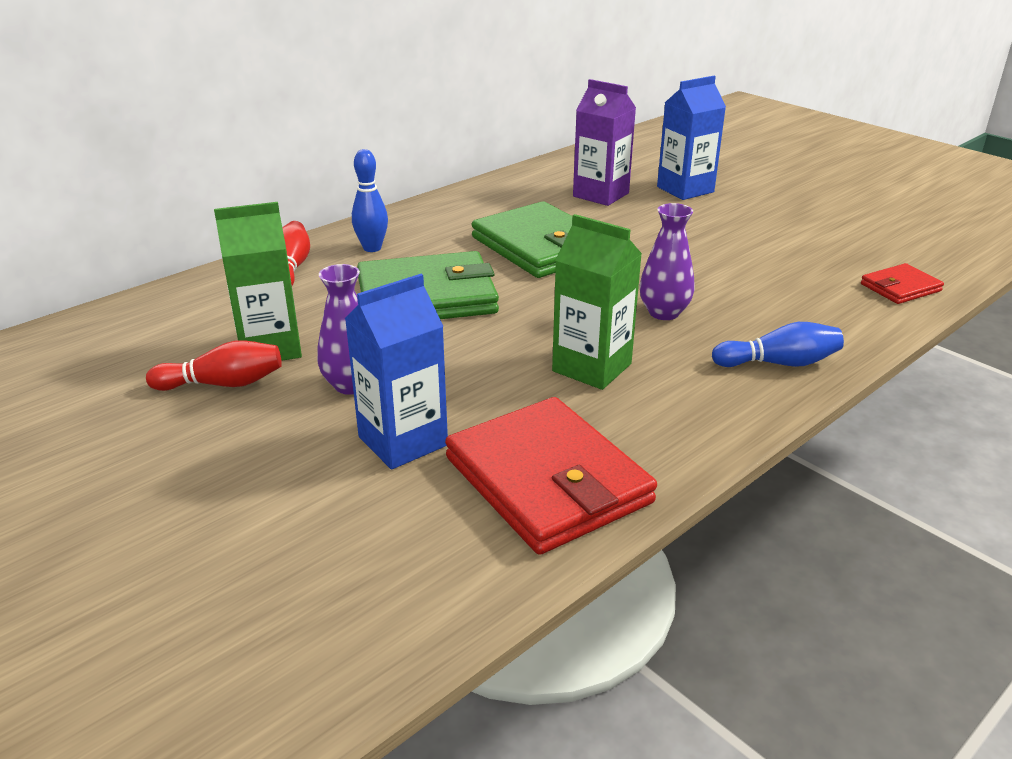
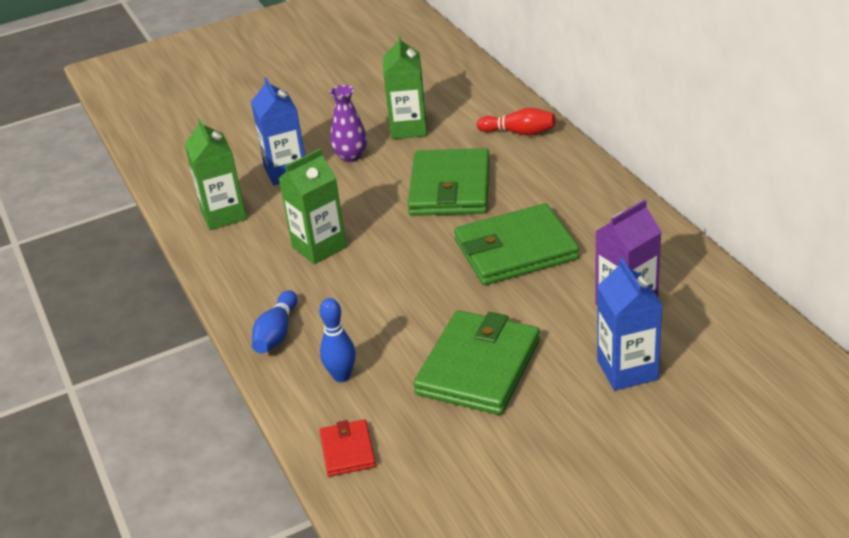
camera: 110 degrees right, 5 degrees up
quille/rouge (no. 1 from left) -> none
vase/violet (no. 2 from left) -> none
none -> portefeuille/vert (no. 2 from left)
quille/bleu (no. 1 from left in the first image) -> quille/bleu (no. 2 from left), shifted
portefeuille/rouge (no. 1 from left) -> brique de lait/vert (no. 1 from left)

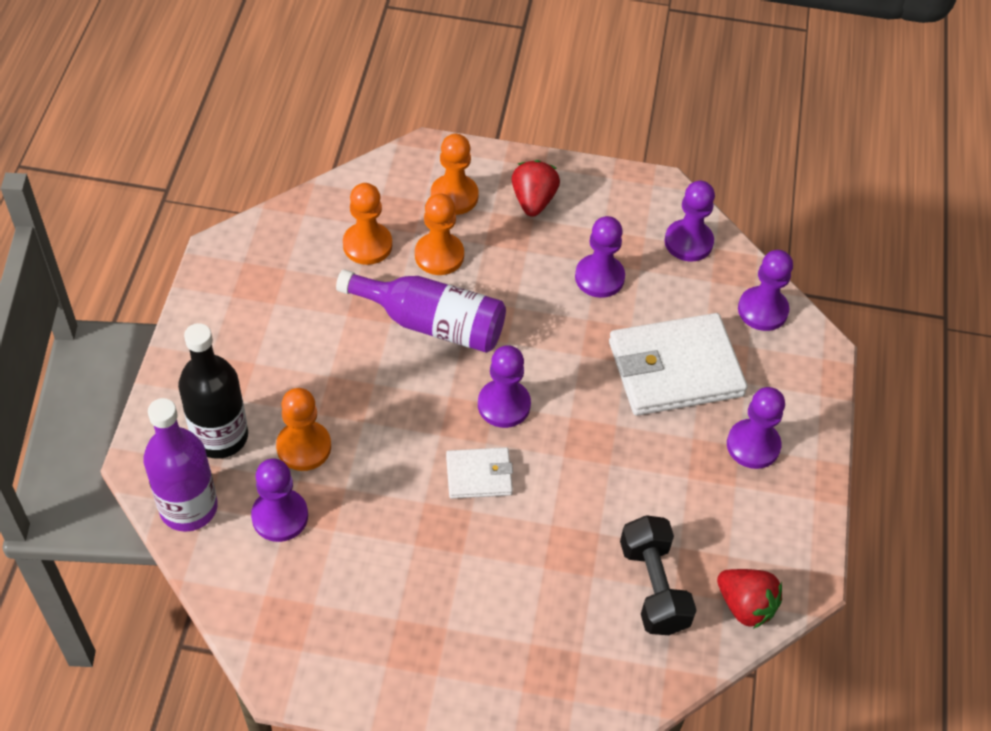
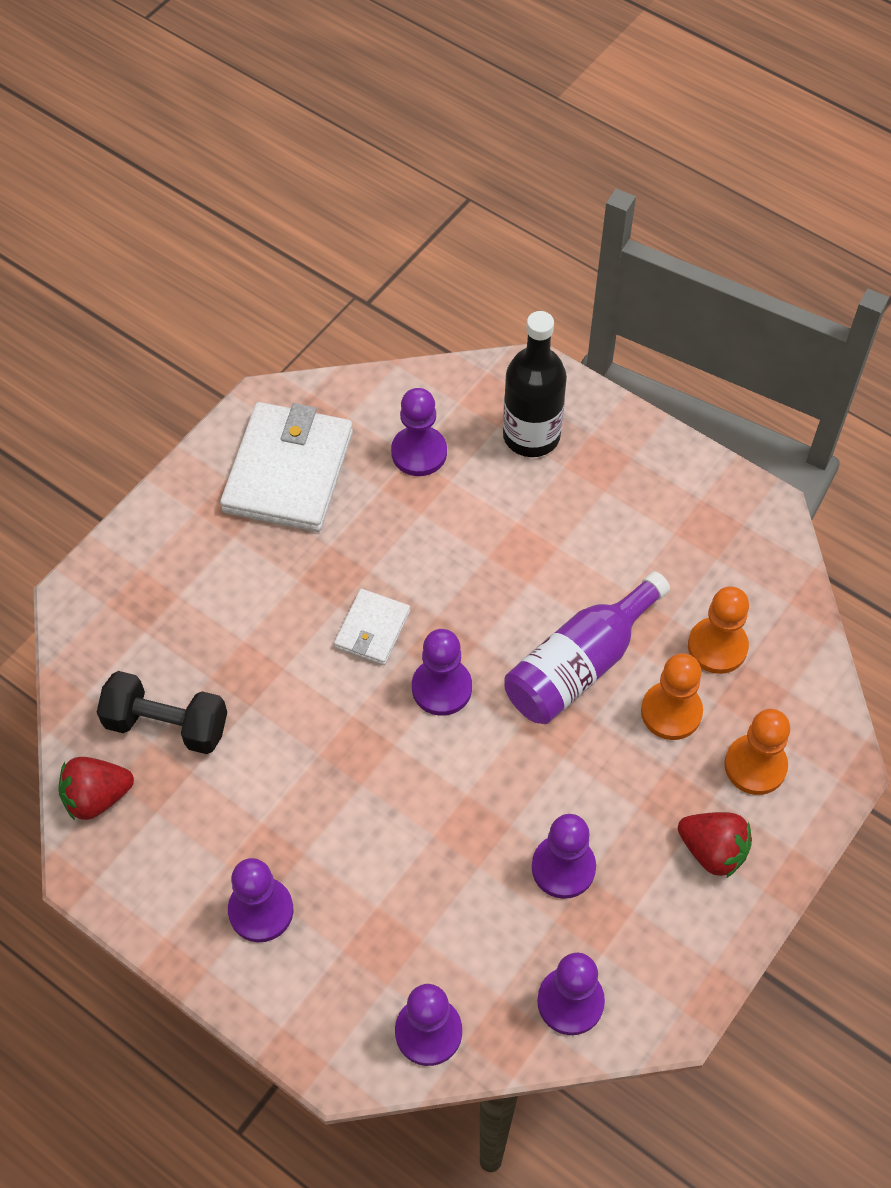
camera: 120 degrees right, 5 degrees up
bouteille/violet (no. 1 from left) -> none
pion/orange (no. 1 from left) -> none
portefeuille/blanc (no. 2 from left in the first image) -> portefeuille/blanc (no. 1 from left), shifted

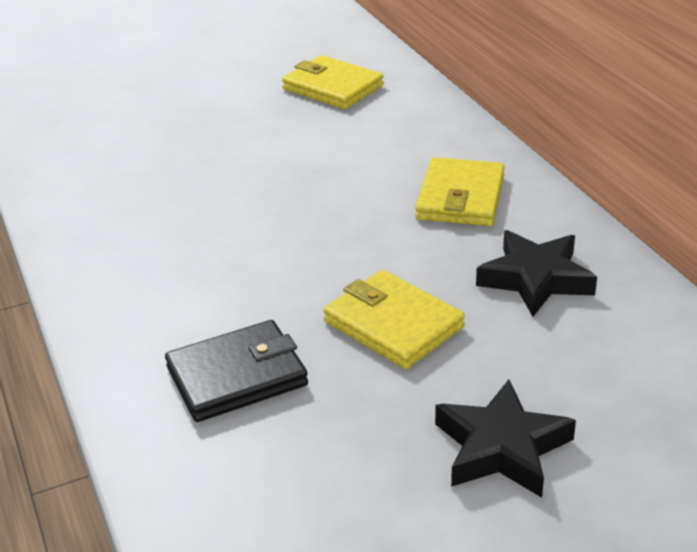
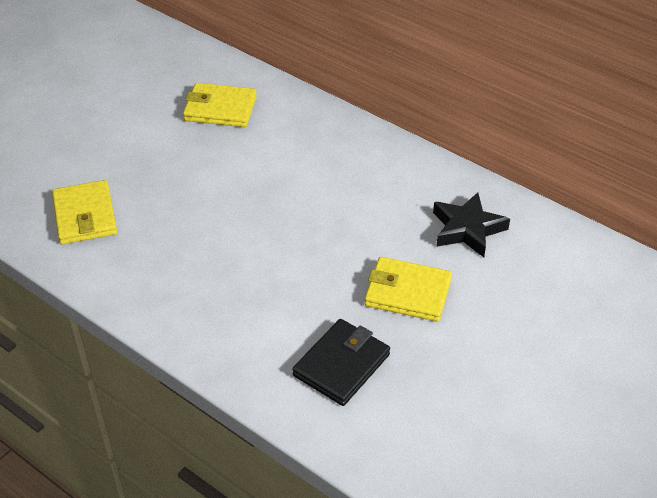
camera: 30 degrees left, 10 degrees up
étoile/noir (no. 1 from left) -> none
portefeuille/jaune (no. 3 from left in the first image) -> portefeuille/jaune (no. 1 from left), shifted

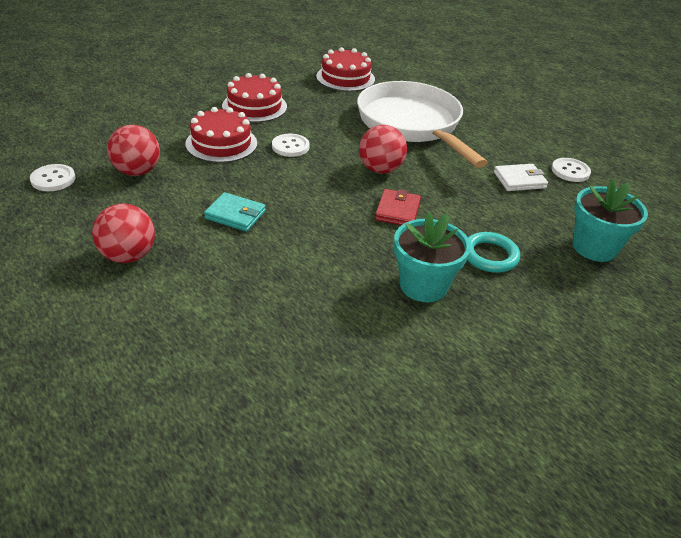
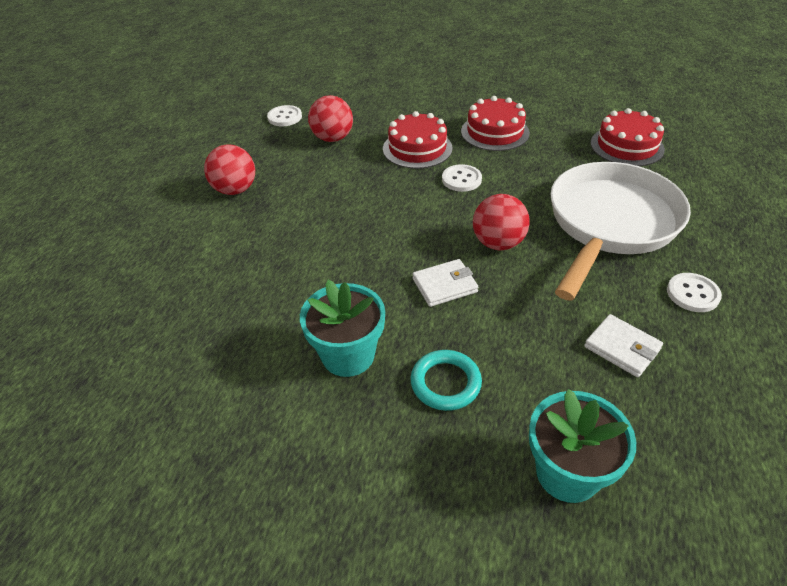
camera: 60 degrees right, 5 degrees up
portefeuille/turquoise -> none
bouton/blanc (no. 3 from left), shifted
portefeuille/rouge -> portefeuille/blanc (no. 1 from left)

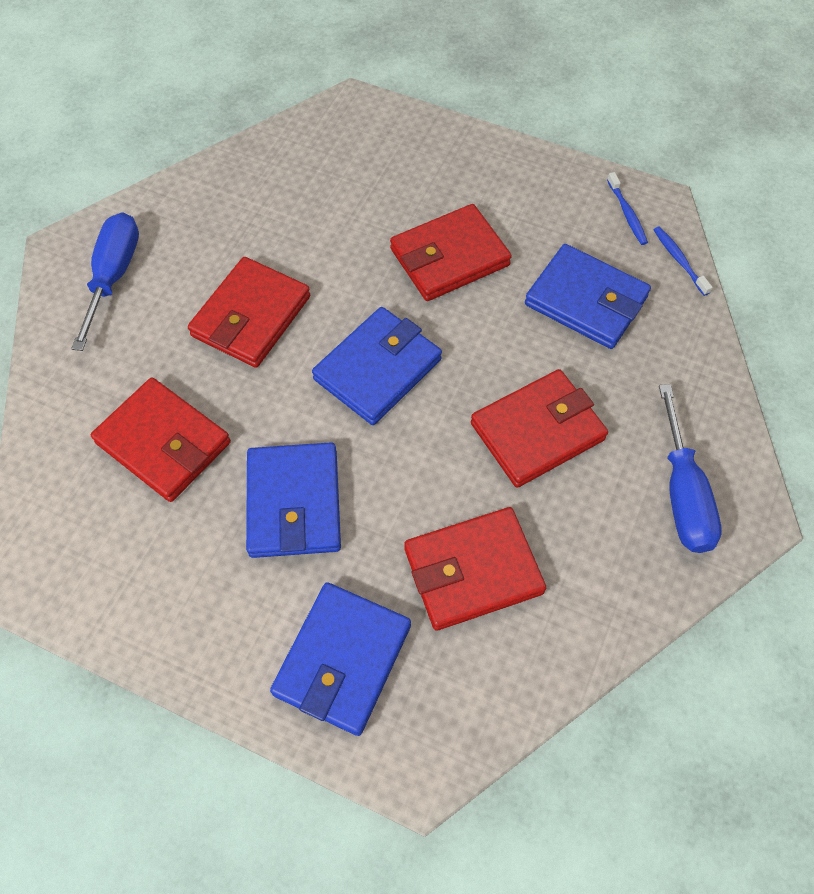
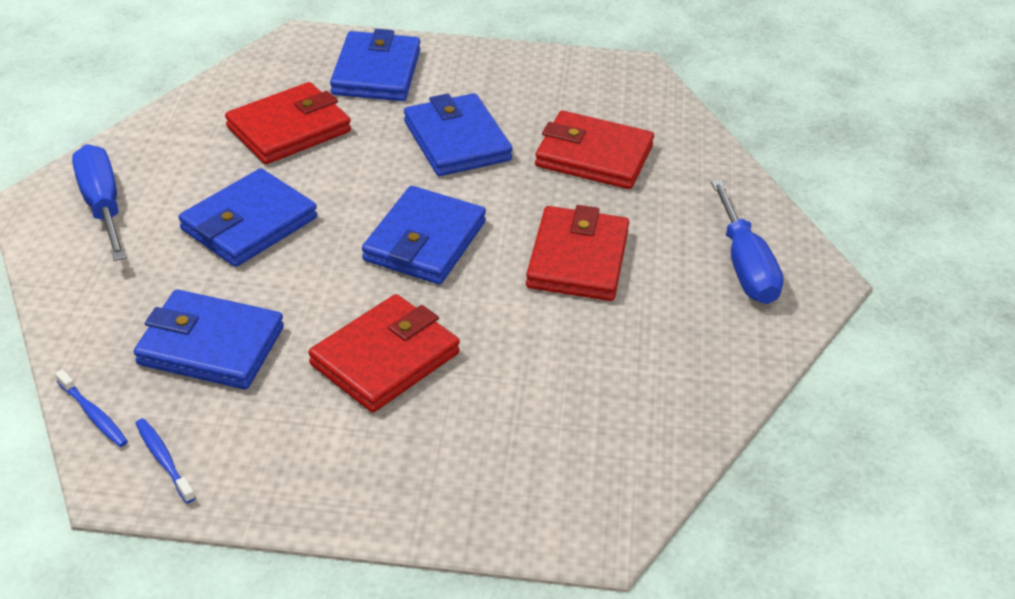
camera: 160 degrees right, 20 degrees down
portefeuille/rouge (no. 5 from left) -> portefeuille/bleu (no. 2 from left)

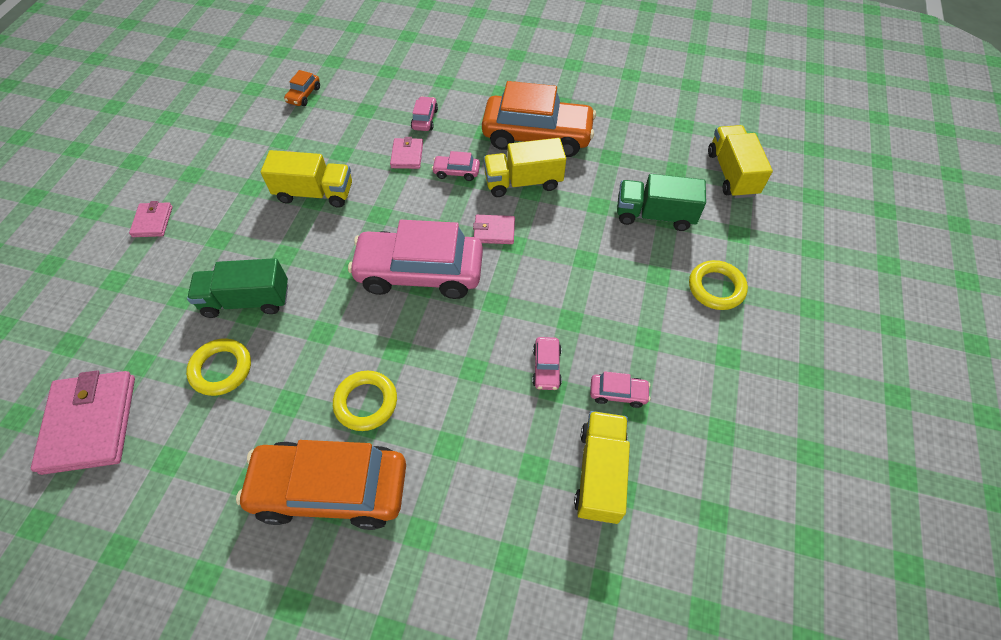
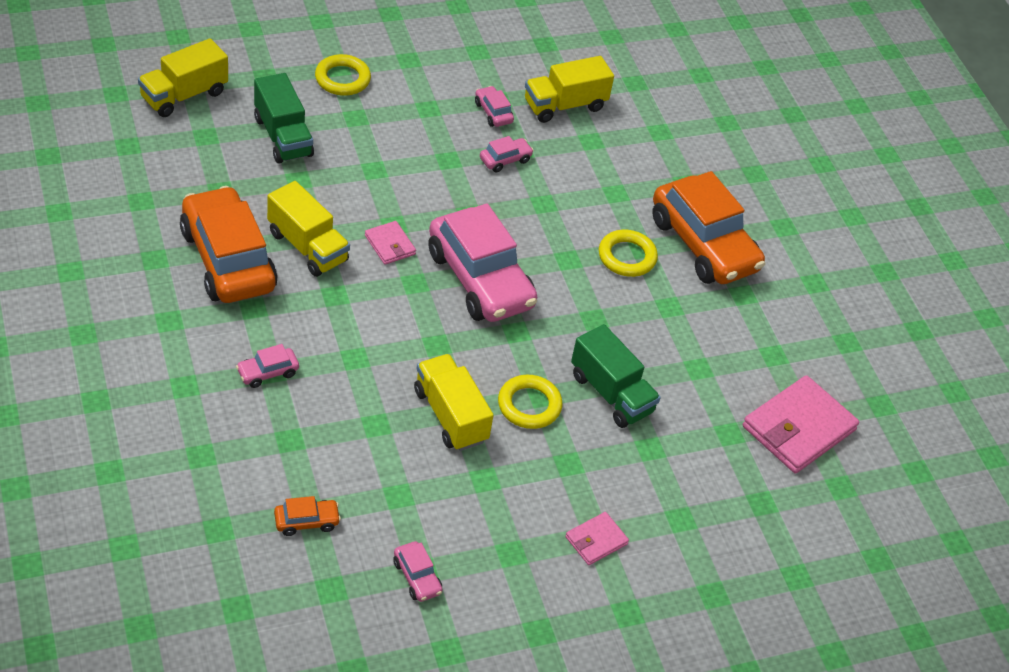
camera: 130 degrees left, 10 degrees down
portefeuille/rose (no. 3 from left) -> none
anneau/jaune (no. 1 from left in the first image) -> anneau/jaune (no. 2 from left), shifted
voiture/rose (no. 3 from left in the first image) -> voiture/rose (no. 2 from left), shifted

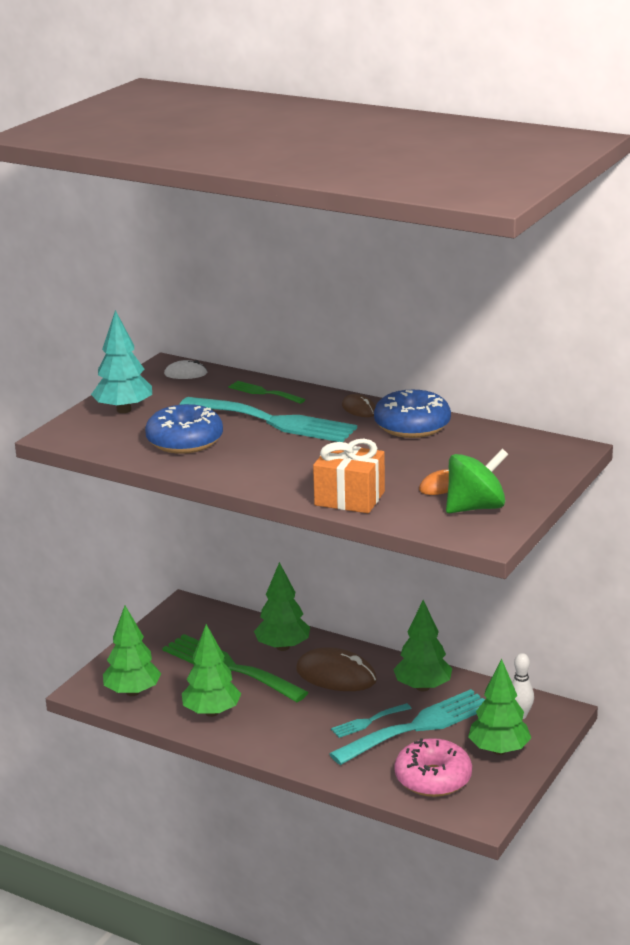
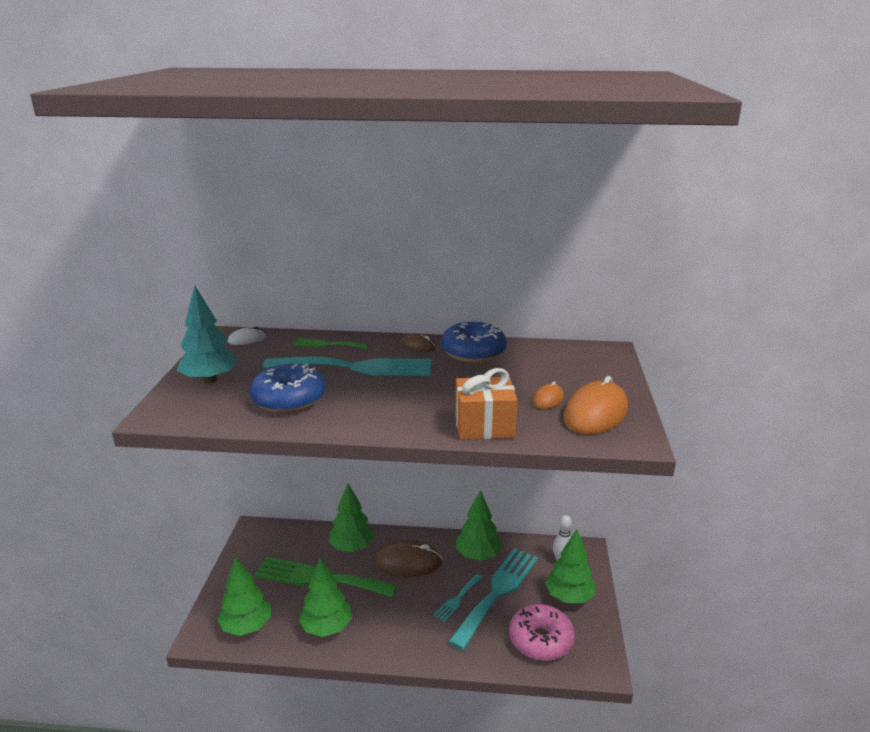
camera: 25 degrees left, 0 degrees up
toupie/vert -> souris/orange (no. 2 from left)

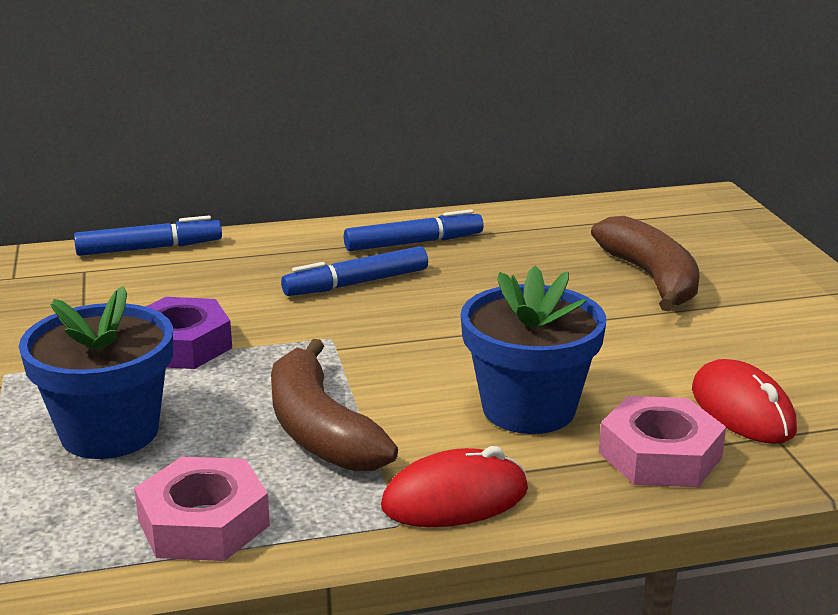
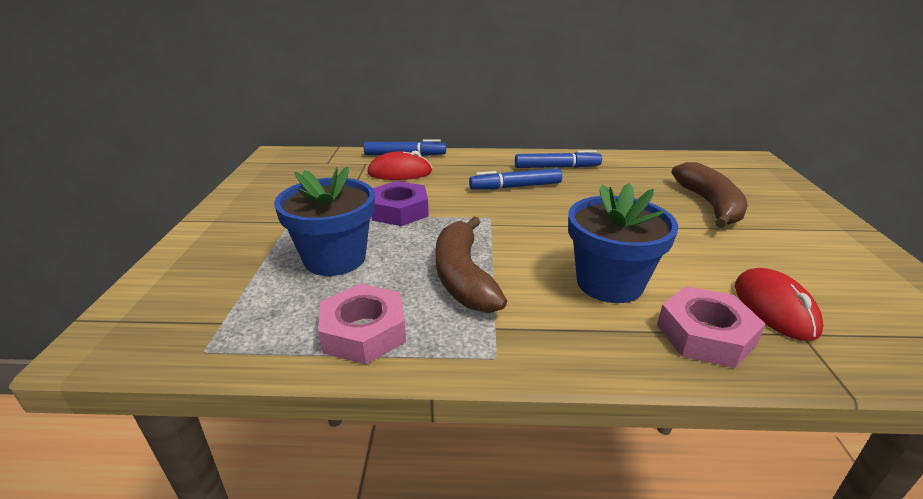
camera: 15 degrees right, 5 degrees up
souris/rouge (no. 1 from left), shifted

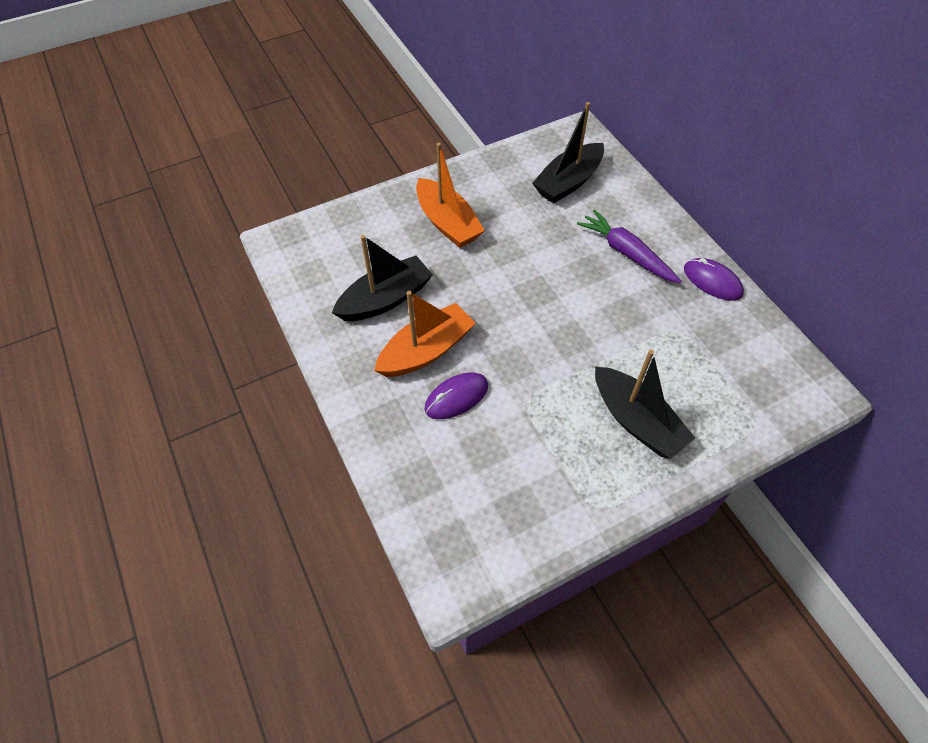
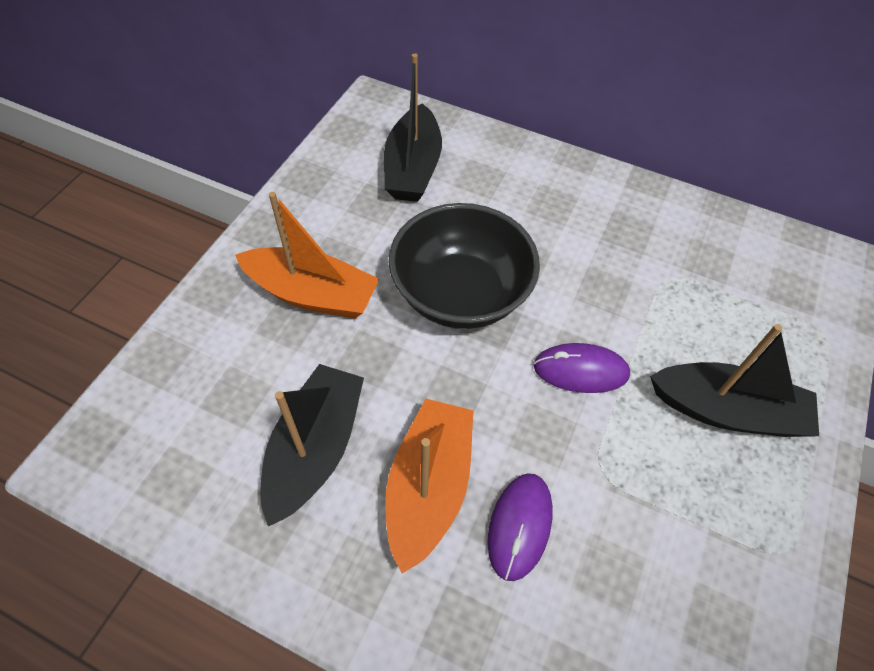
camera: 40 degrees left, 0 degrees up
carotte/violet -> none
none -> bol/noir
souris/violet (no. 2 from left), shifted

